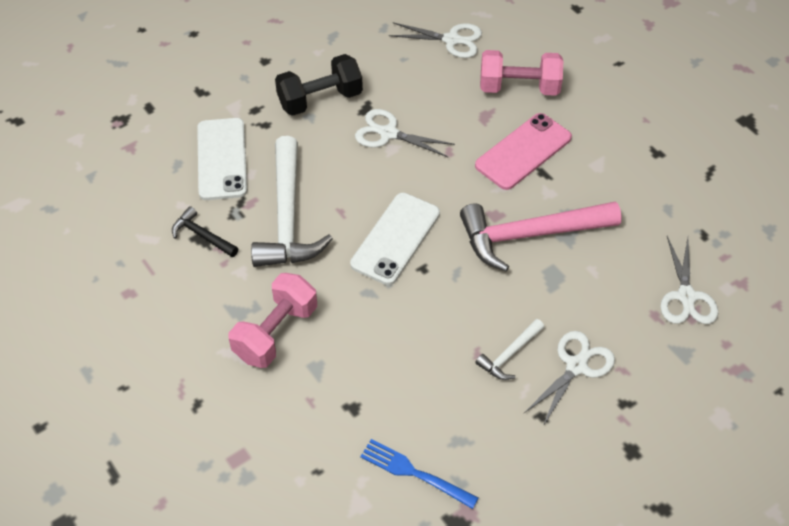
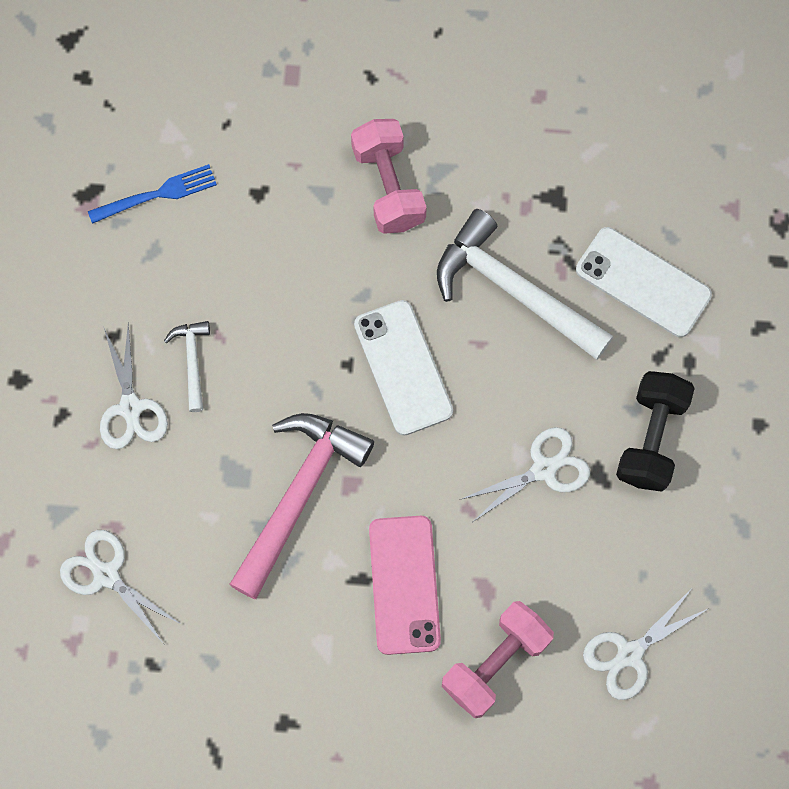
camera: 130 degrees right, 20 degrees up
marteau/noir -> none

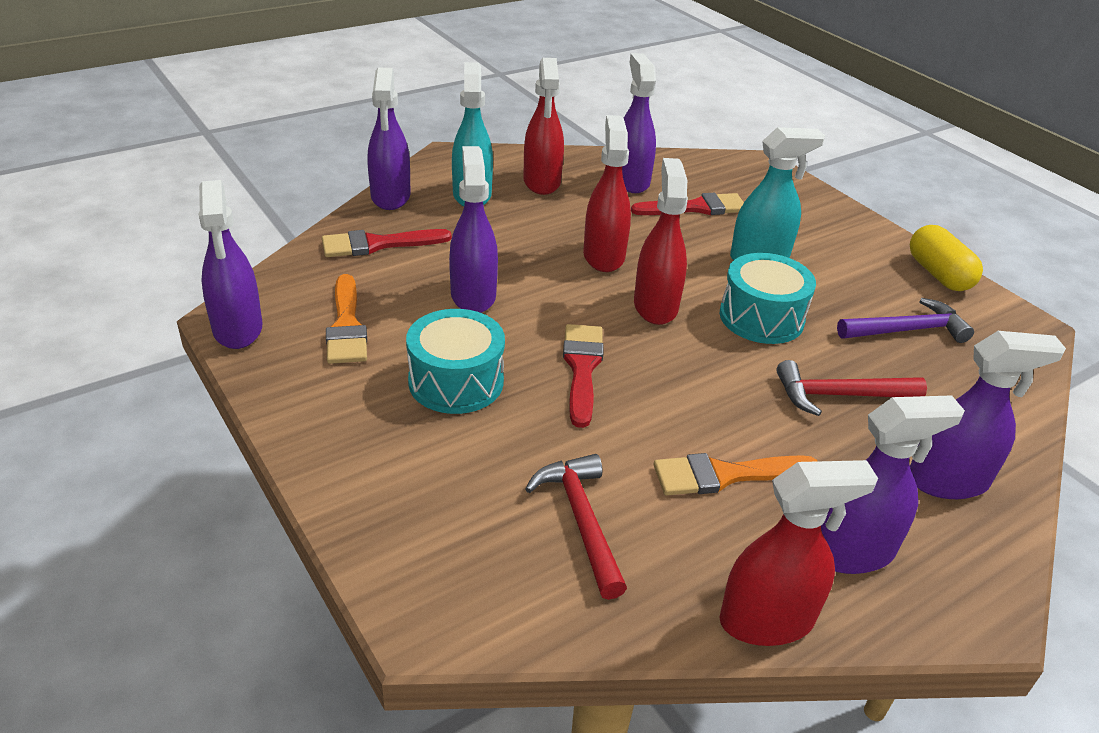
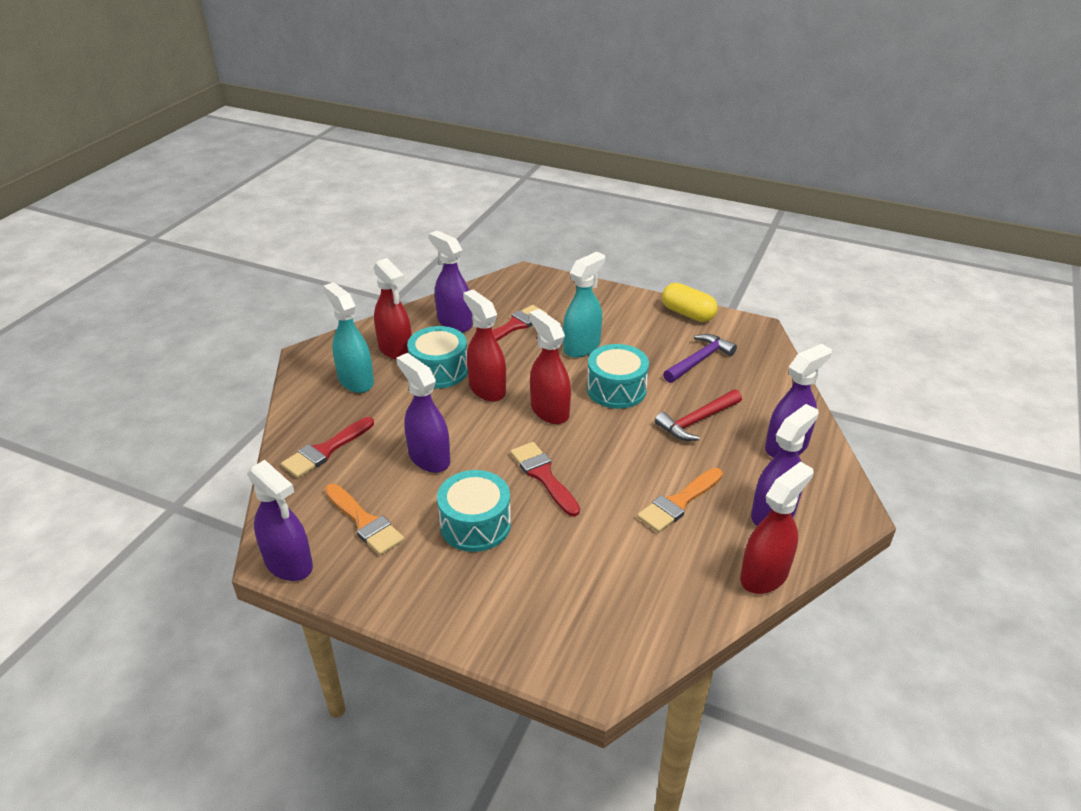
camera: 30 degrees left, 0 degrees up
vaporisateur/violet (no. 2 from left) -> none
marteau/rouge (no. 1 from left) -> none
none -> tambour/turquoise (no. 1 from left)

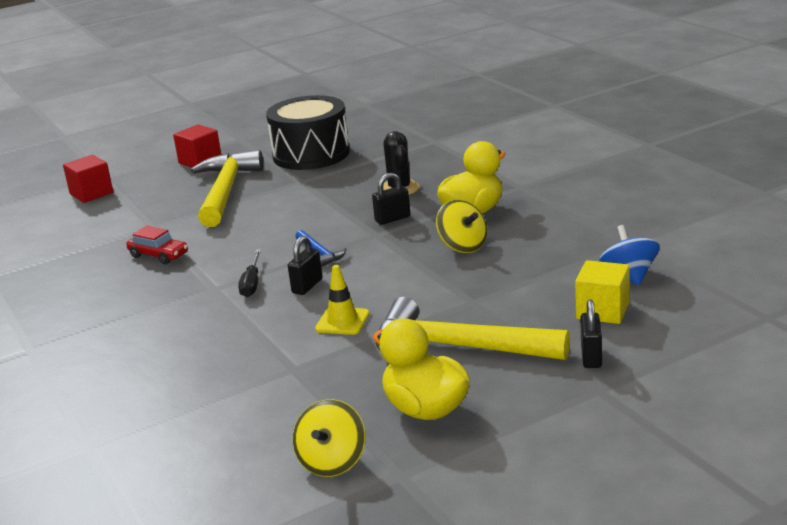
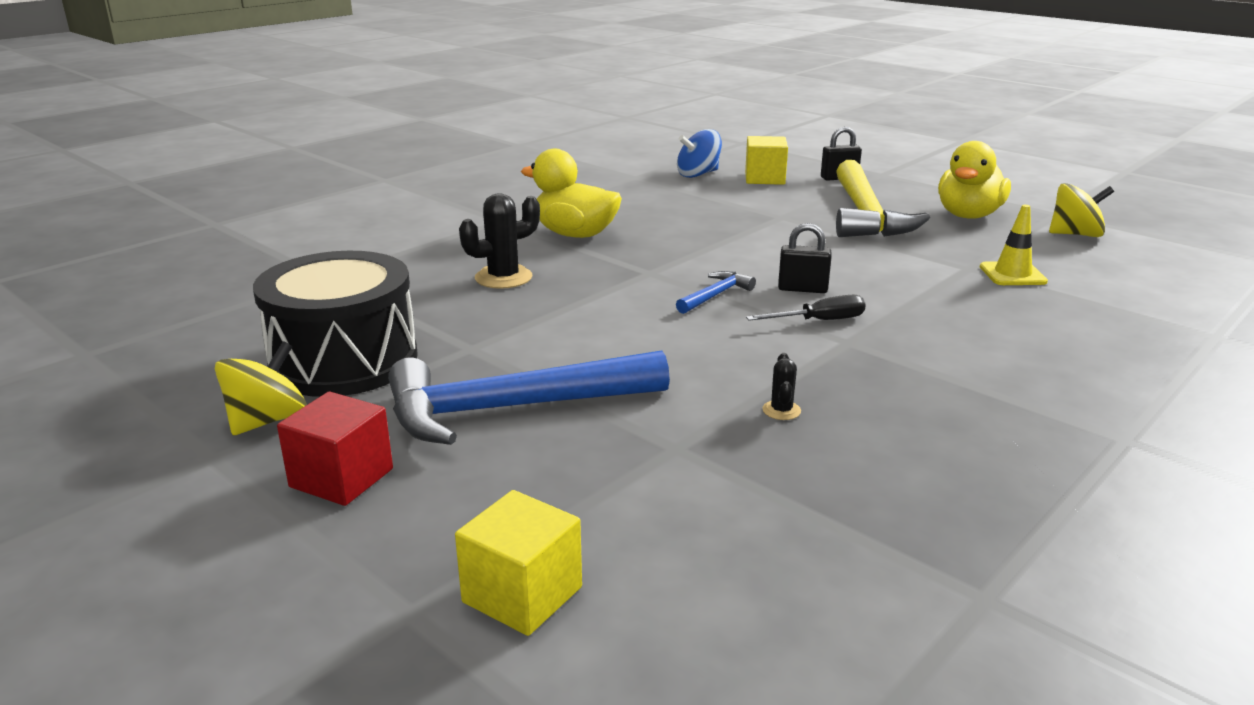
camera: 110 degrees left, 0 degrees up
cadenas/noir (no. 2 from left) -> none
cône de chantier/jaune, shifted
toupie/jaune (no. 2 from left in the first image) -> toupie/jaune (no. 1 from left), shifted
voiture/rouge -> cactus/noir (no. 2 from left)
cube/rouge (no. 1 from left) -> cube/jaune (no. 1 from left)
marteau/jaune (no. 1 from left) -> marteau/bleu (no. 1 from left)

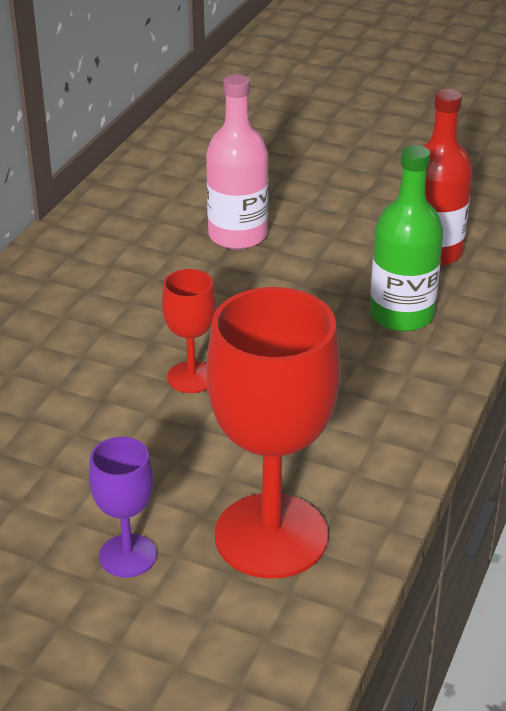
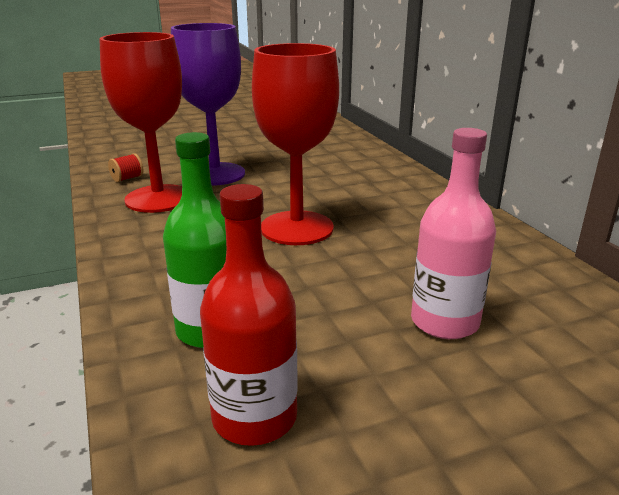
camera: 135 degrees right, 10 degrees down
none -> bobine/rouge
verre à pied/violet, x2.00
verre à pied/rouge (no. 1 from left in the first image) -> verre à pied/rouge (no. 2 from left), x2.00

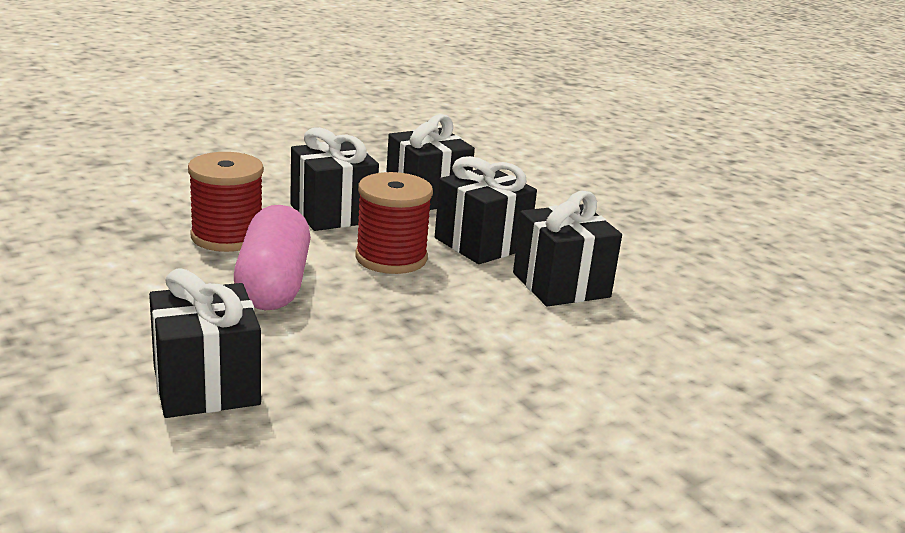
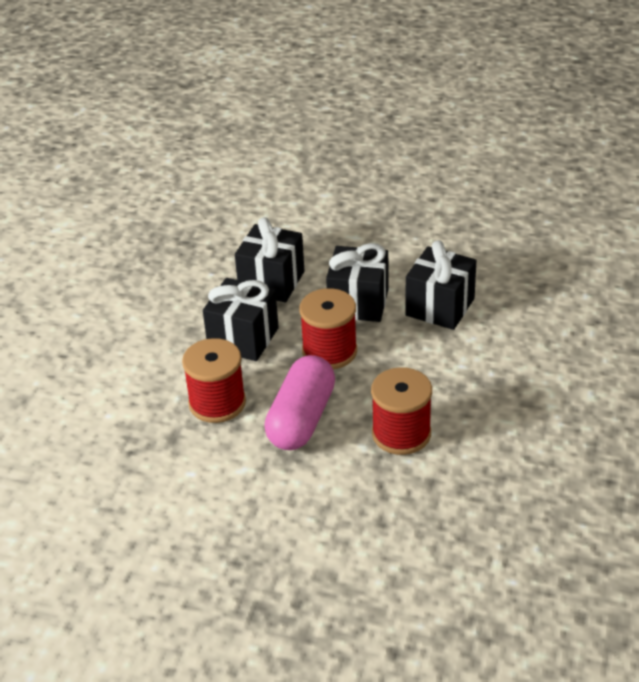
camera: 35 degrees left, 15 degrees up
cadeau/noir (no. 1 from left) -> none
none -> bobine/rouge (no. 3 from left)
gélule/rose, 60 degrees clockwise

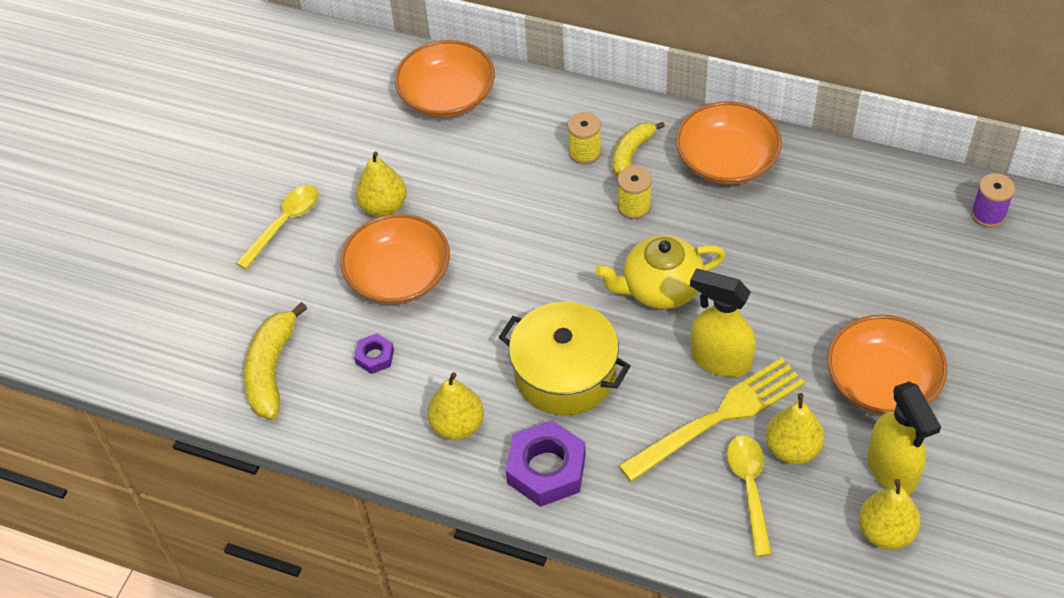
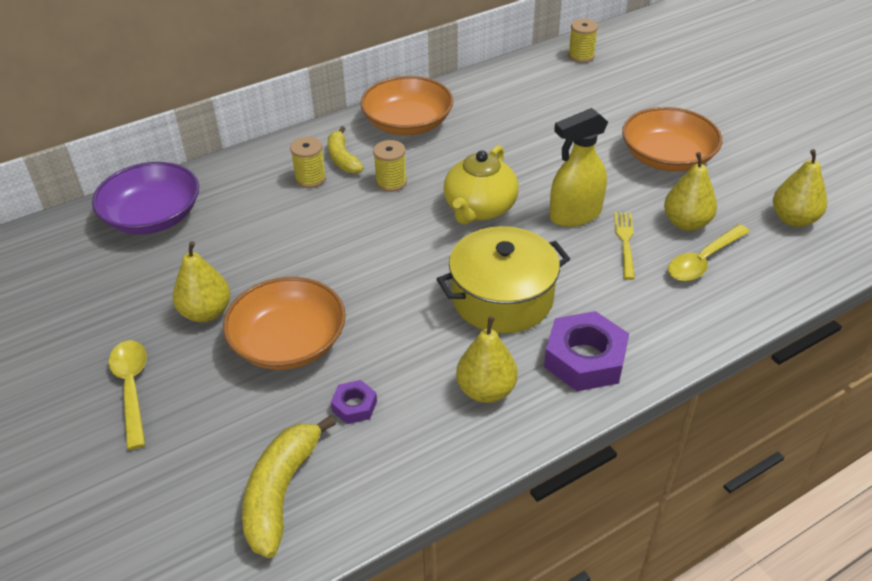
camera: 55 degrees left, 10 degrees down
vaporisateur/jaune (no. 2 from left) -> none
bol/orange (no. 2 from left) -> bol/violet
bobine/violet -> bobine/jaune (no. 3 from left)
banane/jaune (no. 1 from left), 60 degrees clockwise
cuillère/jaune (no. 2 from left), 75 degrees counterclockwise
fourchette/jaune, x0.52

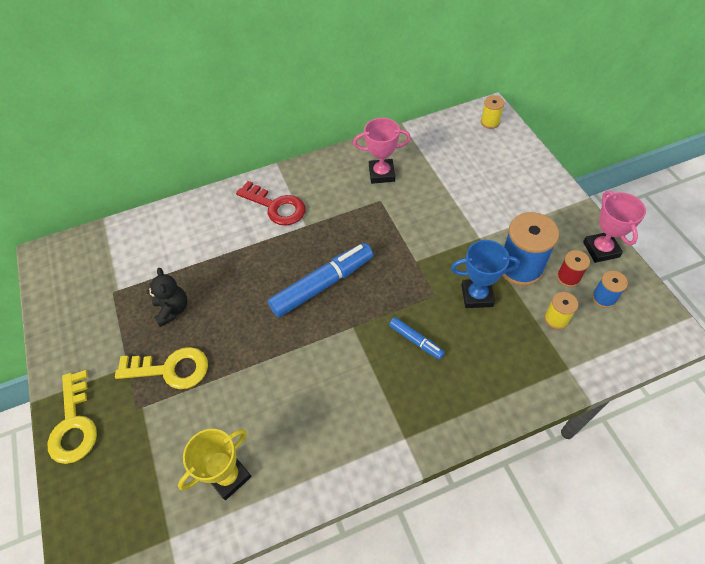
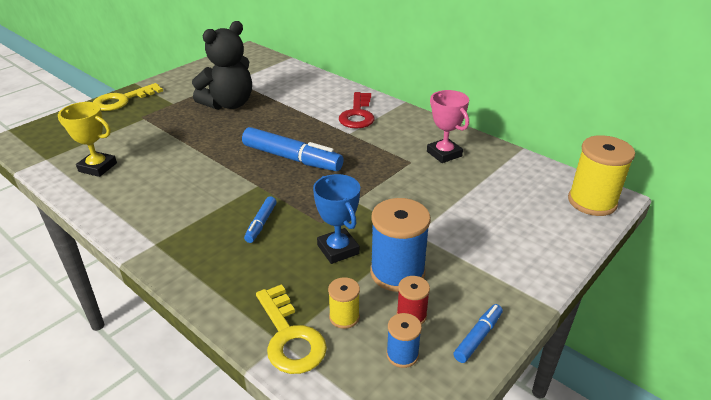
camera: 60 degrees right, 20 degrees down
clé/jaune (no. 2 from left), shifted
trophée/rose (no. 2 from left) -> feutre/bleu (no. 3 from left)
ours en peluche/noir, x1.85
bobine/jaune (no. 1 from left in the first image) -> bobine/jaune (no. 2 from left), x1.95

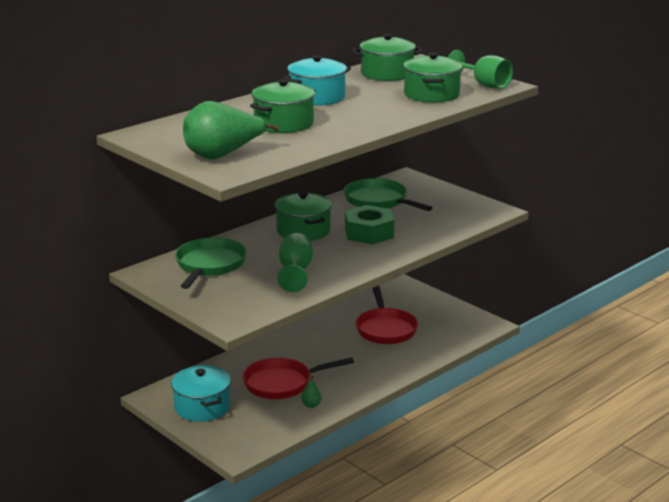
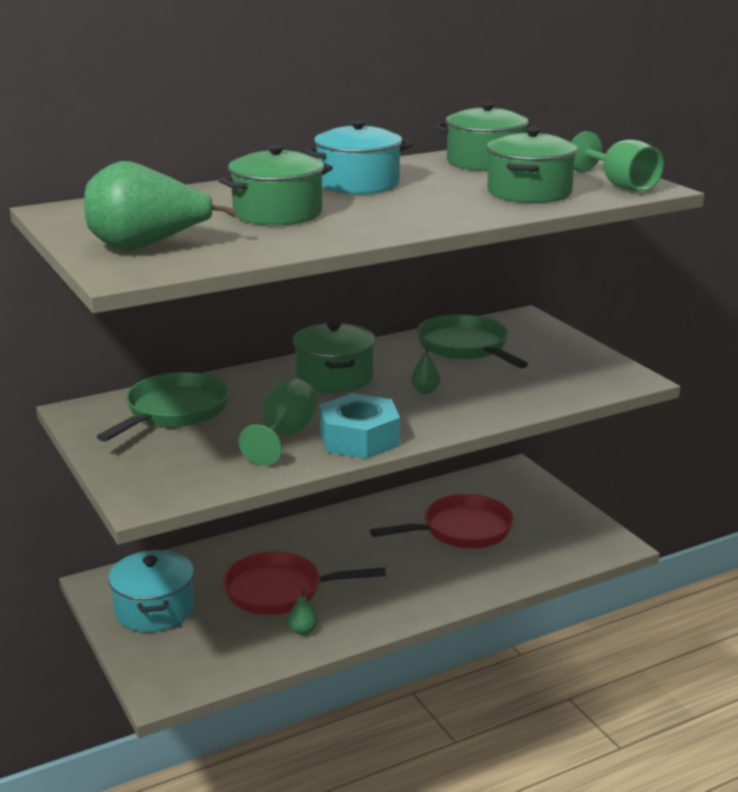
camera: 15 degrees right, 0 degrees up
none -> écrou/turquoise
écrou/vert -> poire/vert (no. 3 from left)
poêle/rouge (no. 2 from left), 120 degrees counterclockwise

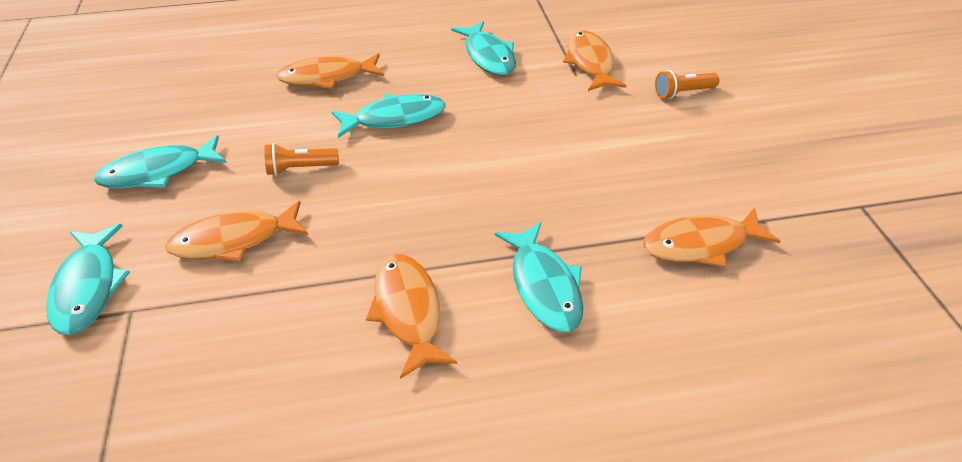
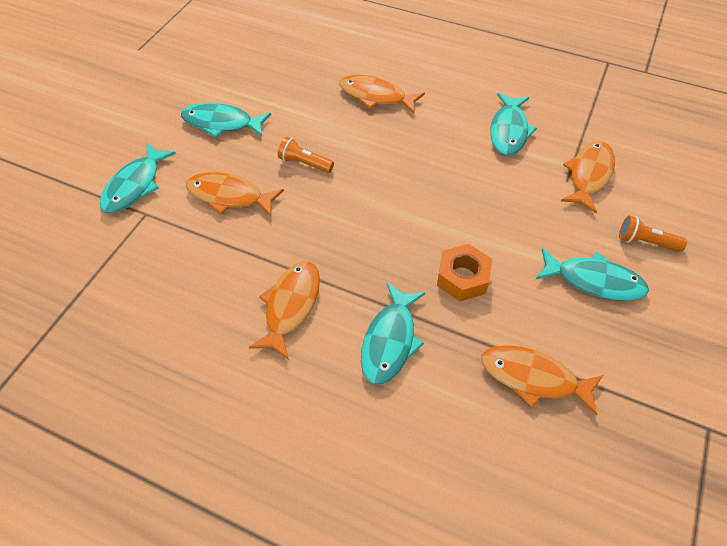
camera: 35 degrees right, 10 degrees up
none -> écrou/orange
poisson/turquoise (no. 3 from left in the first image) -> poisson/turquoise (no. 5 from left), shifted

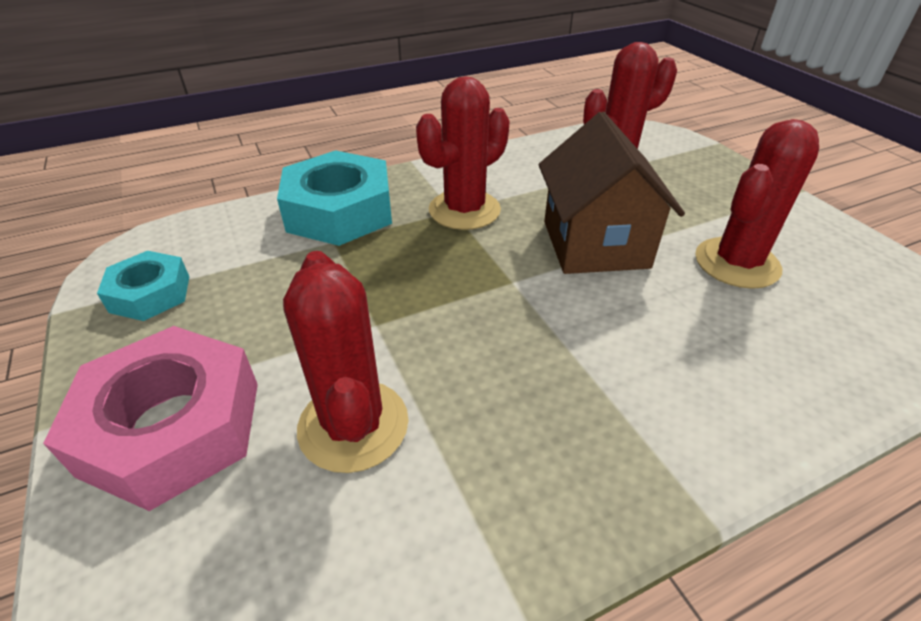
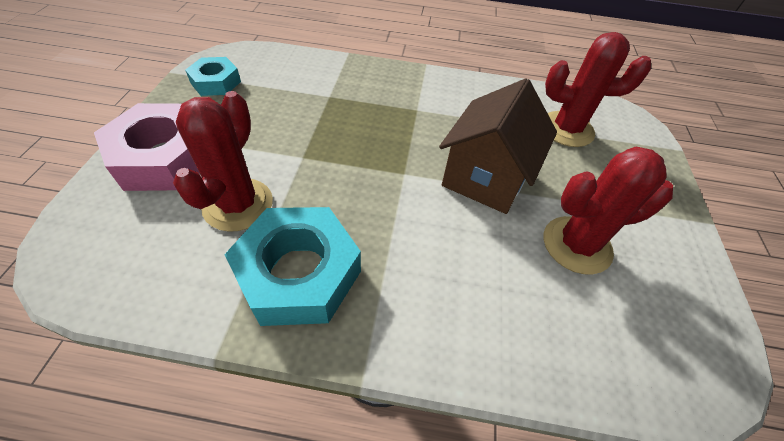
camera: 30 degrees right, 10 degrees up
cactus/rouge (no. 2 from left) -> none
écrou/turquoise (no. 2 from left), shifted

